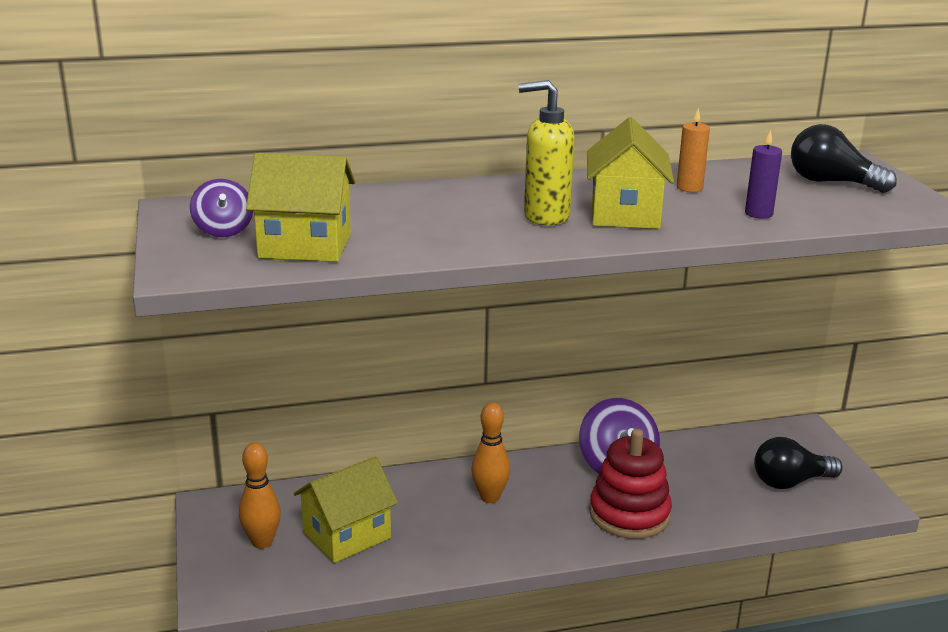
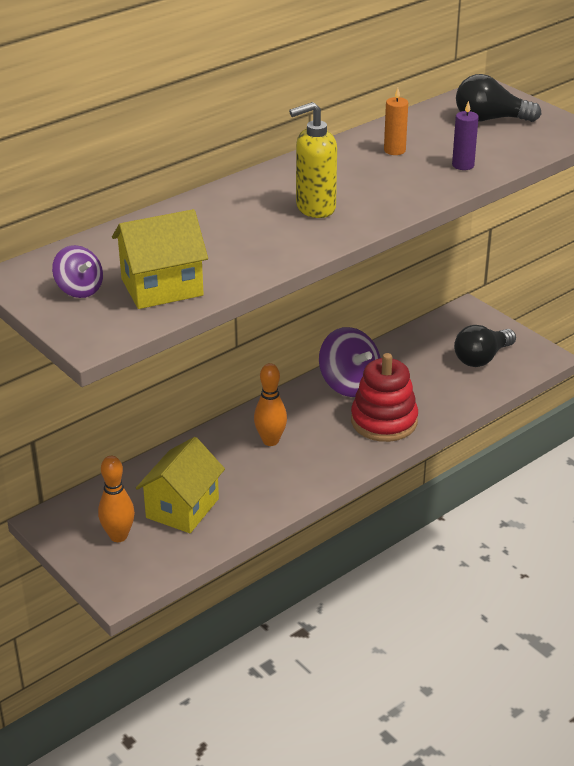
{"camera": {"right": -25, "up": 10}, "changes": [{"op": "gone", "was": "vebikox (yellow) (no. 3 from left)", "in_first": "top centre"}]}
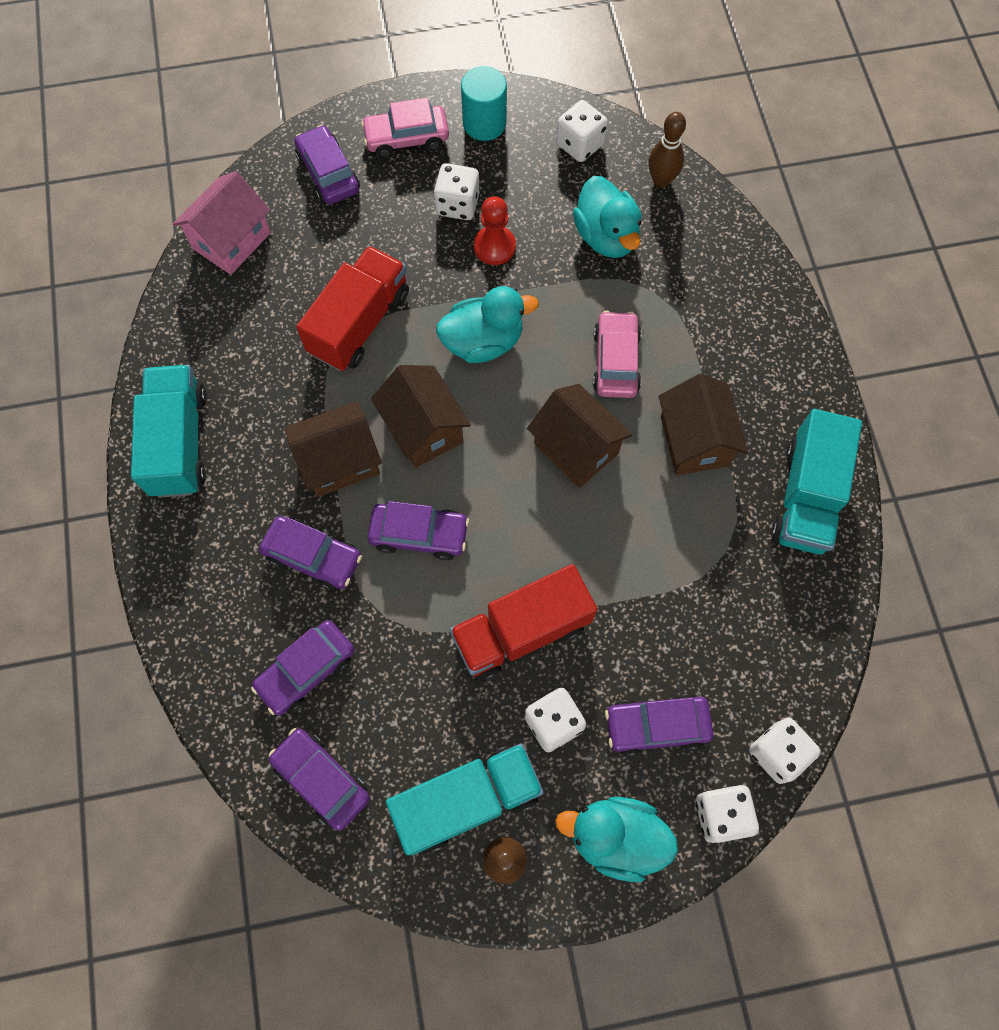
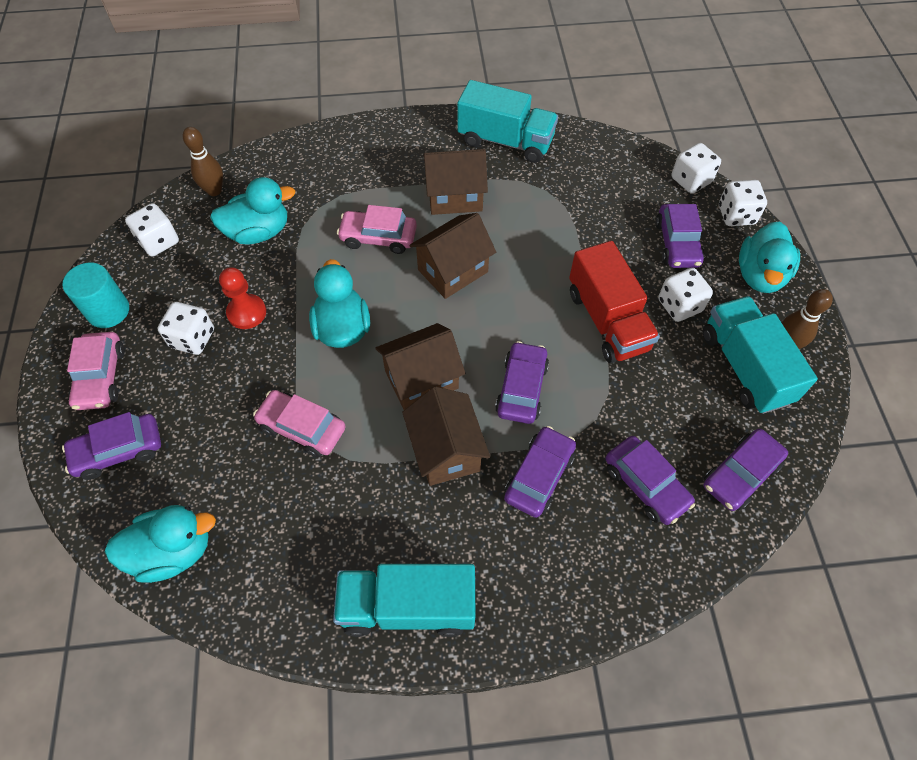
{"camera": {"right": -85, "up": -10}, "changes": [{"op": "swapped", "was": "vebikox (pink)", "now": "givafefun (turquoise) (no. 1 from left)", "in_first": "top left", "in_second": "bottom left"}, {"op": "swapped", "was": "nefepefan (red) (no. 1 from left)", "now": "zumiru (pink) (no. 2 from left)", "in_first": "top centre", "in_second": "middle left"}]}
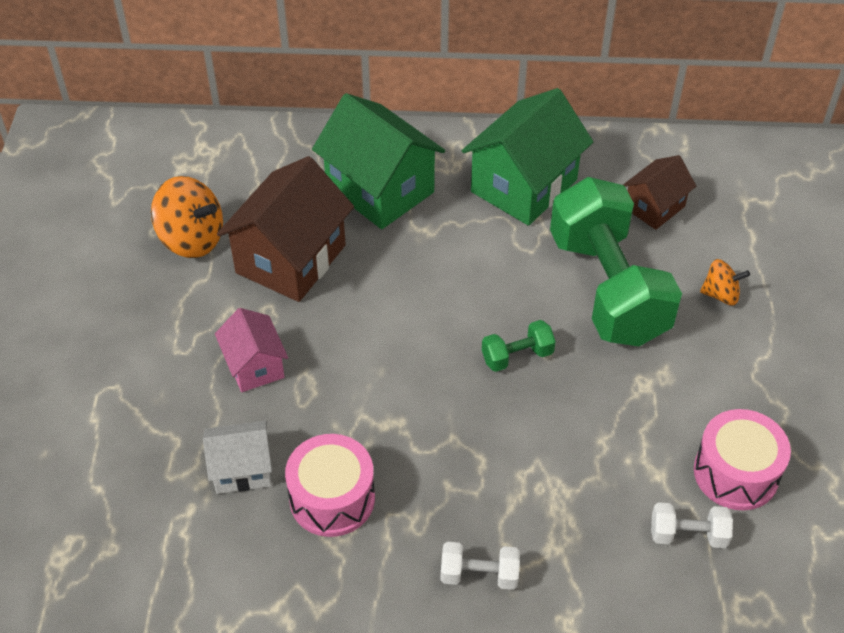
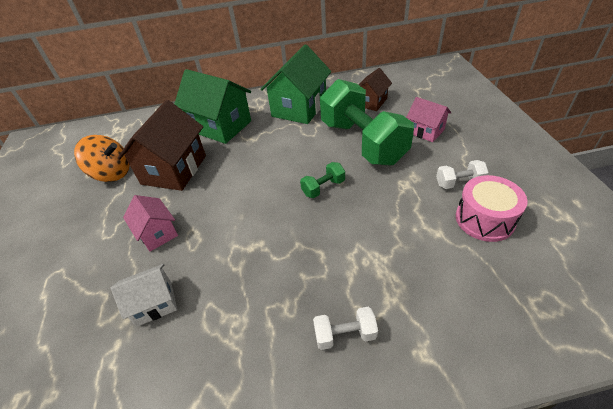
{"camera": {"right": -10, "up": -5}, "changes": [{"op": "swapped", "was": "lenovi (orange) (no. 2 from left)", "now": "vebikox (pink) (no. 2 from left)", "in_first": "middle right", "in_second": "top right"}, {"op": "gone", "was": "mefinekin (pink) (no. 1 from left)", "in_first": "bottom centre"}, {"op": "shifted", "was": "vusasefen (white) (no. 2 from left)", "in_first": "bottom right", "in_second": "middle right"}]}
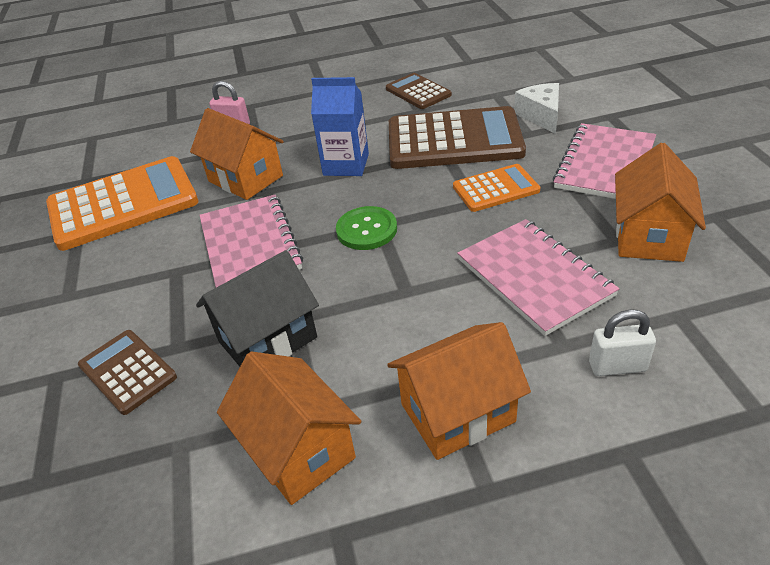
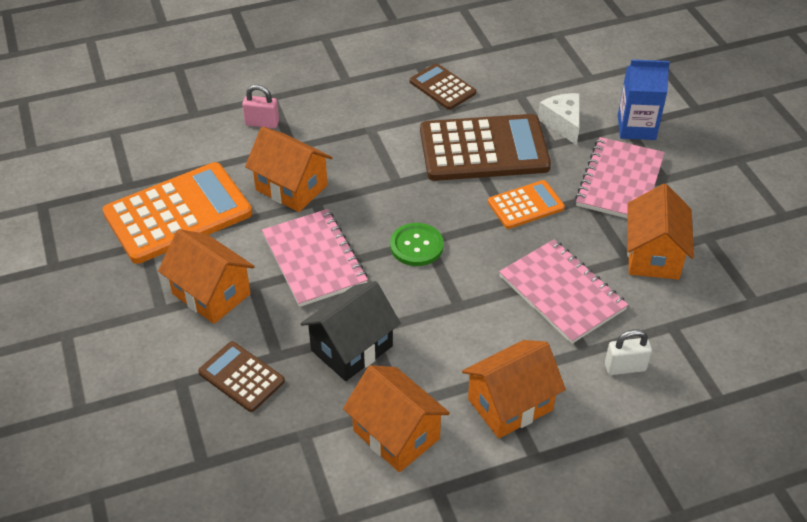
{"camera": {"right": -10, "up": 5}, "changes": [{"op": "shifted", "was": "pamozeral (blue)", "in_first": "top centre", "in_second": "top right"}, {"op": "new", "now": "vebikox (orange) (no. 1 from left)", "in_second": "middle left"}]}
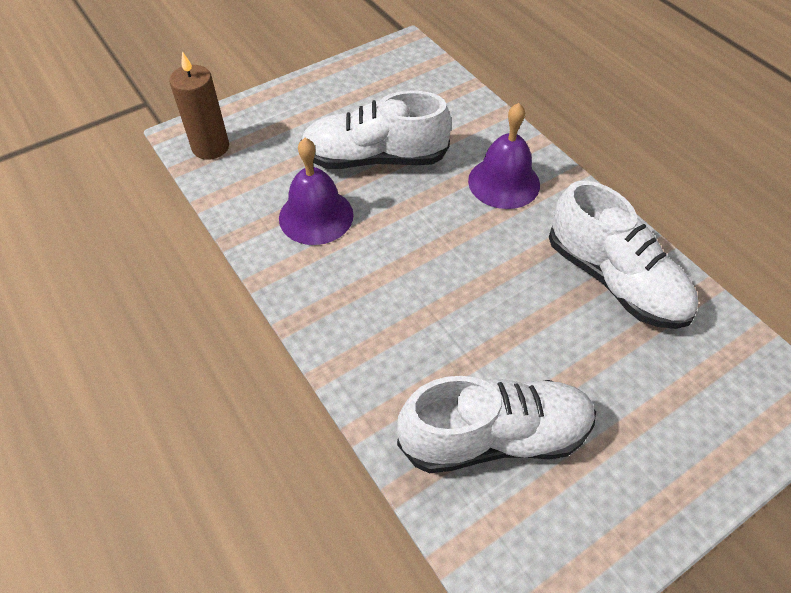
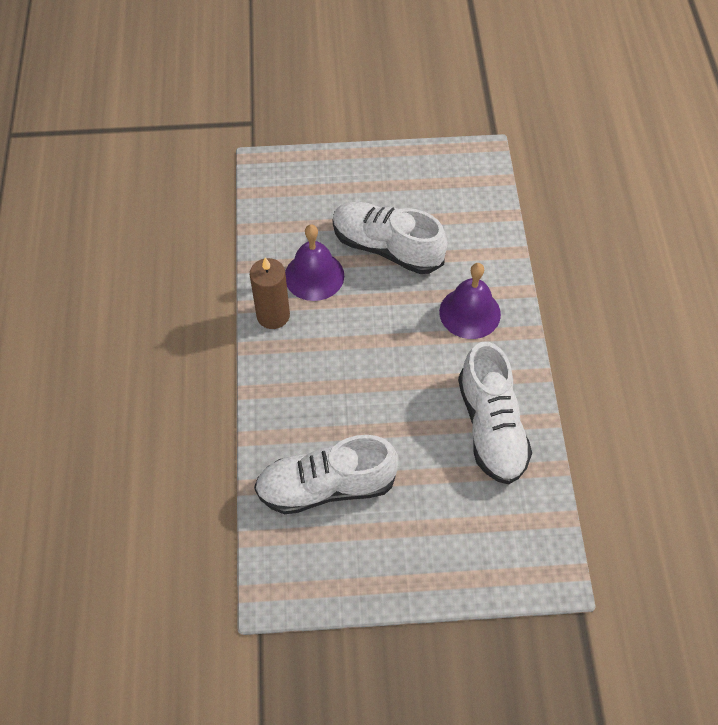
{"camera": {"right": 30, "up": 5}, "changes": [{"op": "shifted", "was": "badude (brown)", "in_first": "top left", "in_second": "centre"}, {"op": "rotated", "was": "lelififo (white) (no. 2 from left in the first image)", "in_first": "bottom centre", "in_second": "centre", "clockwise": 150}]}
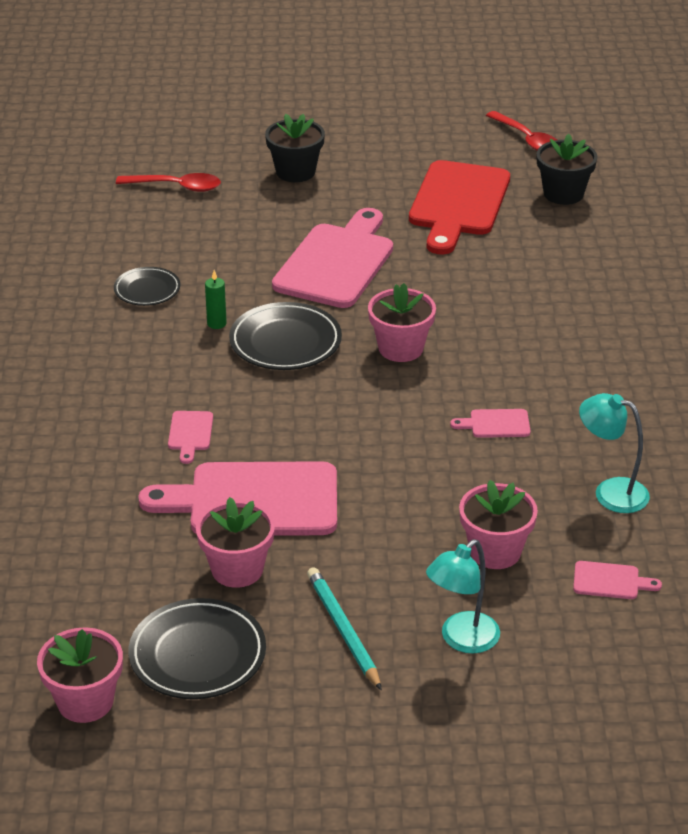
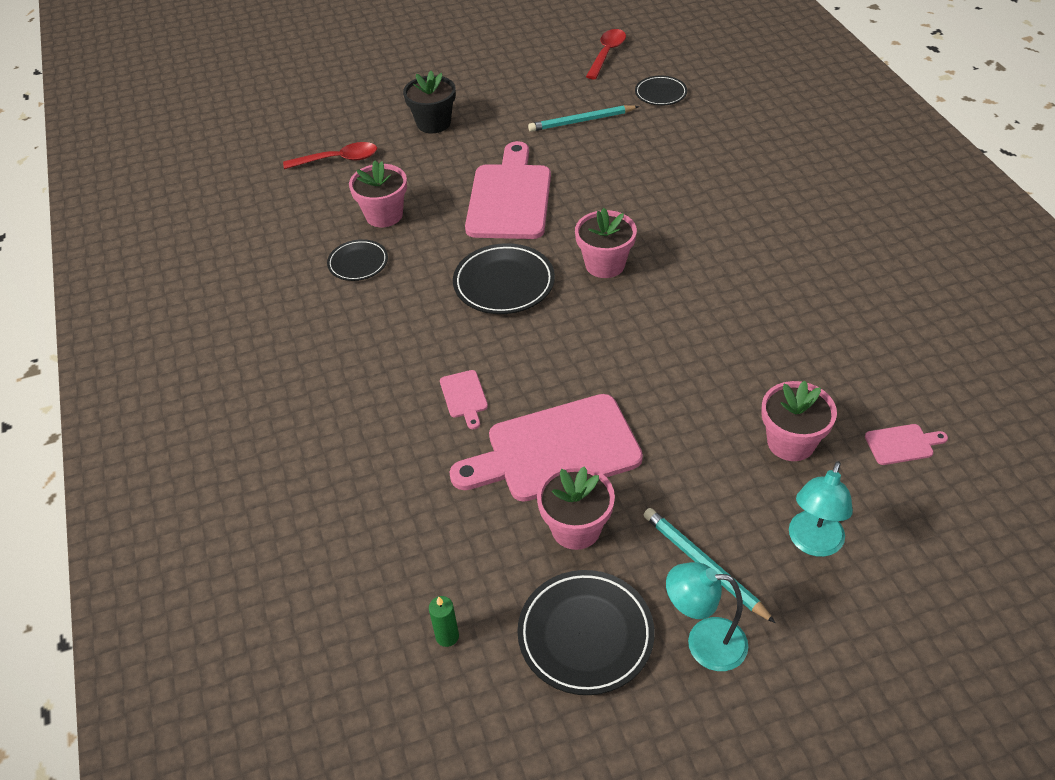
{"camera": {"right": -15, "up": 10}, "changes": [{"op": "rotated", "was": "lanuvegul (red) (no. 2 from left)", "in_first": "top right", "in_second": "top centre", "clockwise": -105}, {"op": "swapped", "was": "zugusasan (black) (no. 2 from left)", "now": "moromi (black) (no. 4 from left)", "in_first": "top right", "in_second": "top centre"}, {"op": "swapped", "was": "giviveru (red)", "now": "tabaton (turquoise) (no. 1 from left)", "in_first": "top right", "in_second": "top centre"}, {"op": "shifted", "was": "badude (green)", "in_first": "middle left", "in_second": "bottom centre"}, {"op": "shifted", "was": "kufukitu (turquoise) (no. 2 from left in the first image)", "now": "kufukitu (turquoise) (no. 1 from left)", "in_first": "middle right", "in_second": "bottom right"}, {"op": "gone", "was": "giviveru (pink) (no. 4 from left)", "in_first": "middle right"}, {"op": "shifted", "was": "zugusasan (pink) (no. 1 from left)", "in_first": "bottom left", "in_second": "top centre"}]}
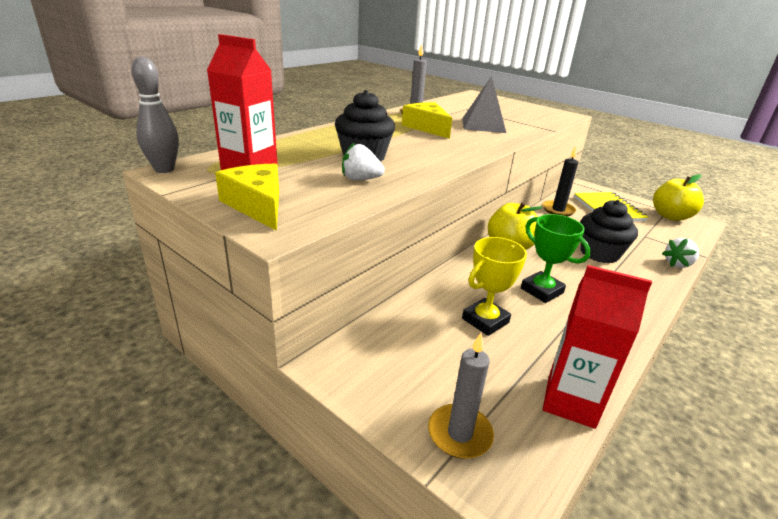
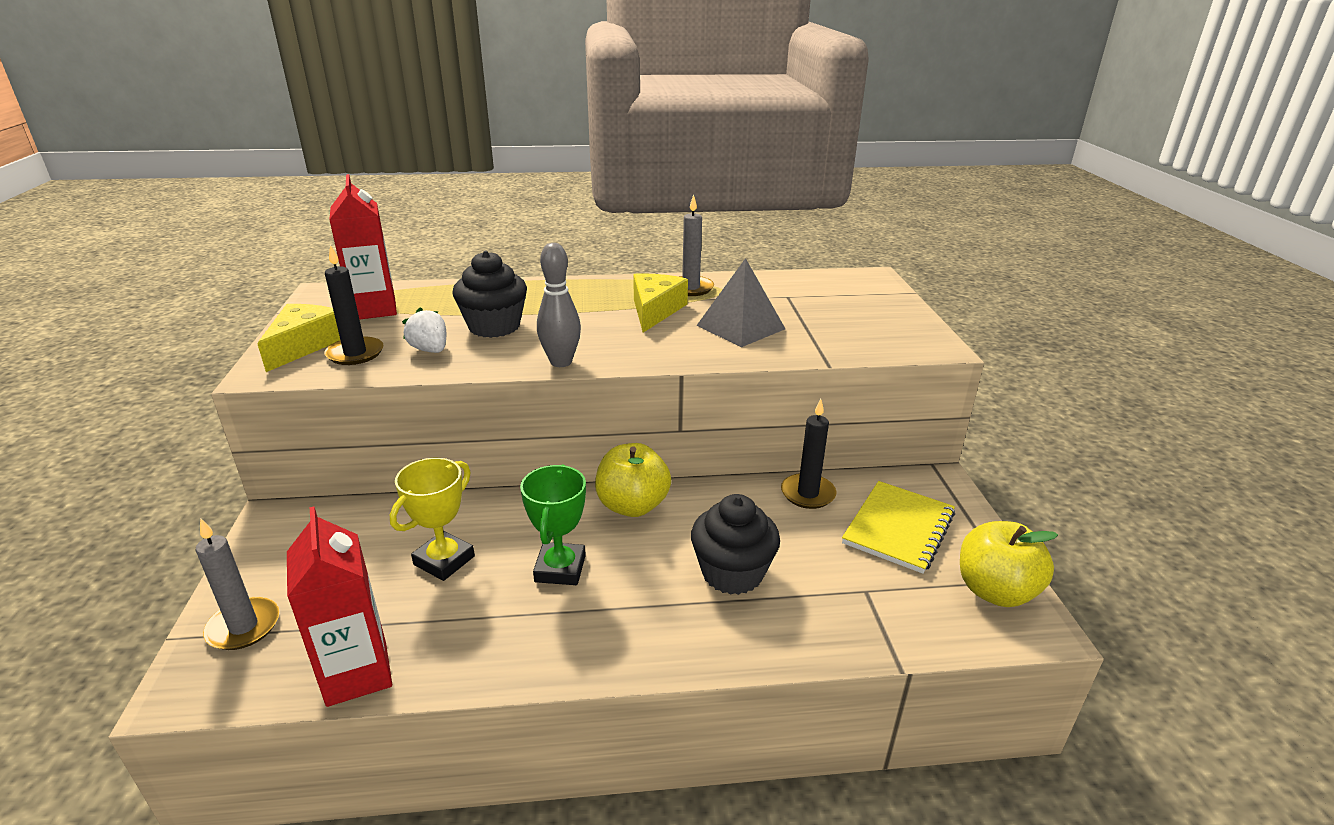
{"camera": {"right": 45, "up": 0}, "changes": [{"op": "shifted", "was": "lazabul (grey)", "in_first": "top left", "in_second": "centre"}, {"op": "rotated", "was": "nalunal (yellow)", "in_first": "centre", "in_second": "middle left", "clockwise": -60}, {"op": "gone", "was": "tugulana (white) (no. 2 from left)", "in_first": "middle right"}, {"op": "new", "now": "badude (black) (no. 1 from left)", "in_second": "middle left"}]}
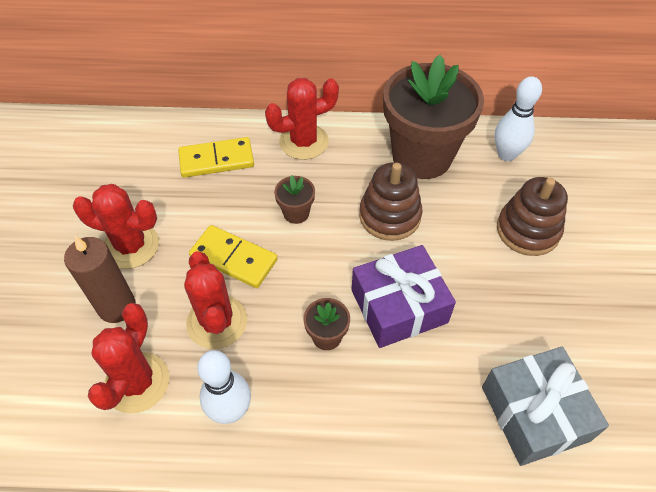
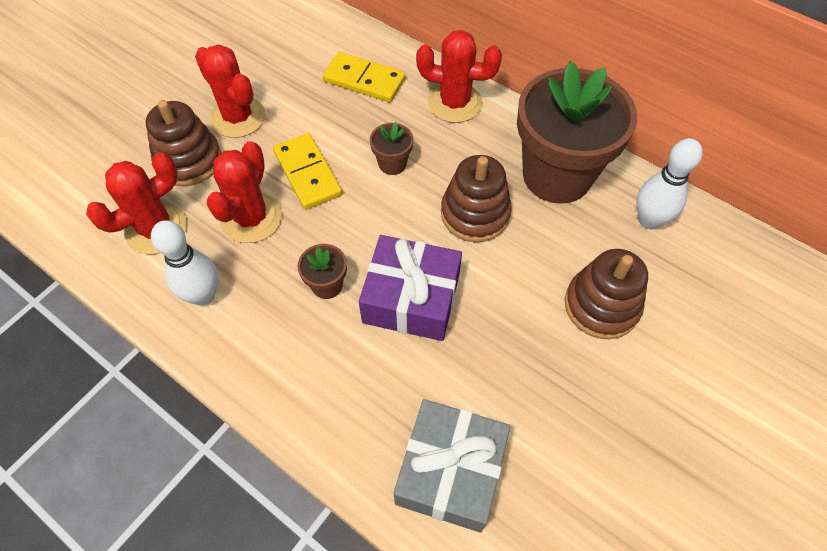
{"camera": {"right": 35, "up": 5}, "changes": [{"op": "swapped", "was": "badude (brown)", "now": "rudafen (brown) (no. 1 from left)", "in_first": "middle left", "in_second": "top left"}]}
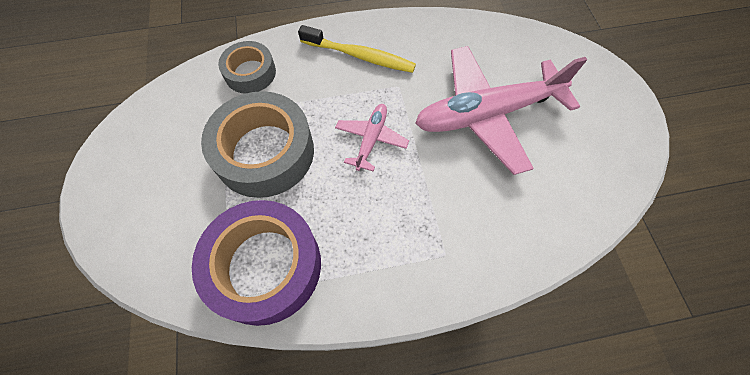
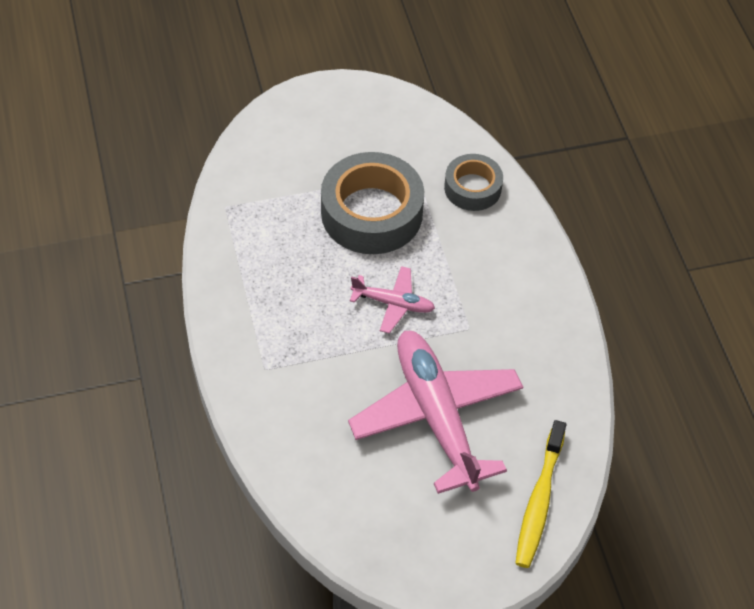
{"camera": {"right": 85, "up": -10}, "changes": [{"op": "shifted", "was": "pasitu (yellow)", "in_first": "top centre", "in_second": "bottom right"}, {"op": "gone", "was": "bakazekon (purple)", "in_first": "bottom centre"}]}
